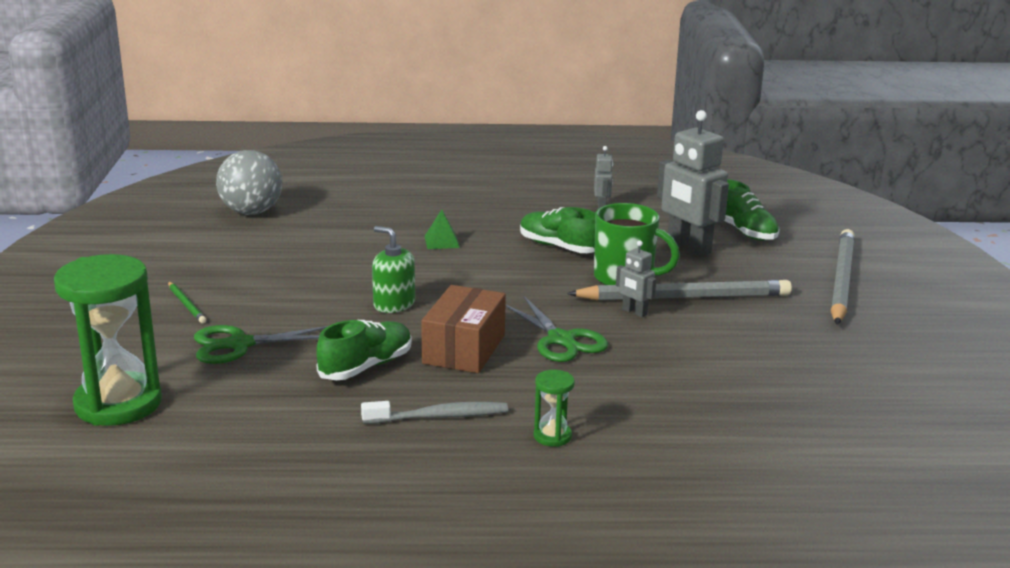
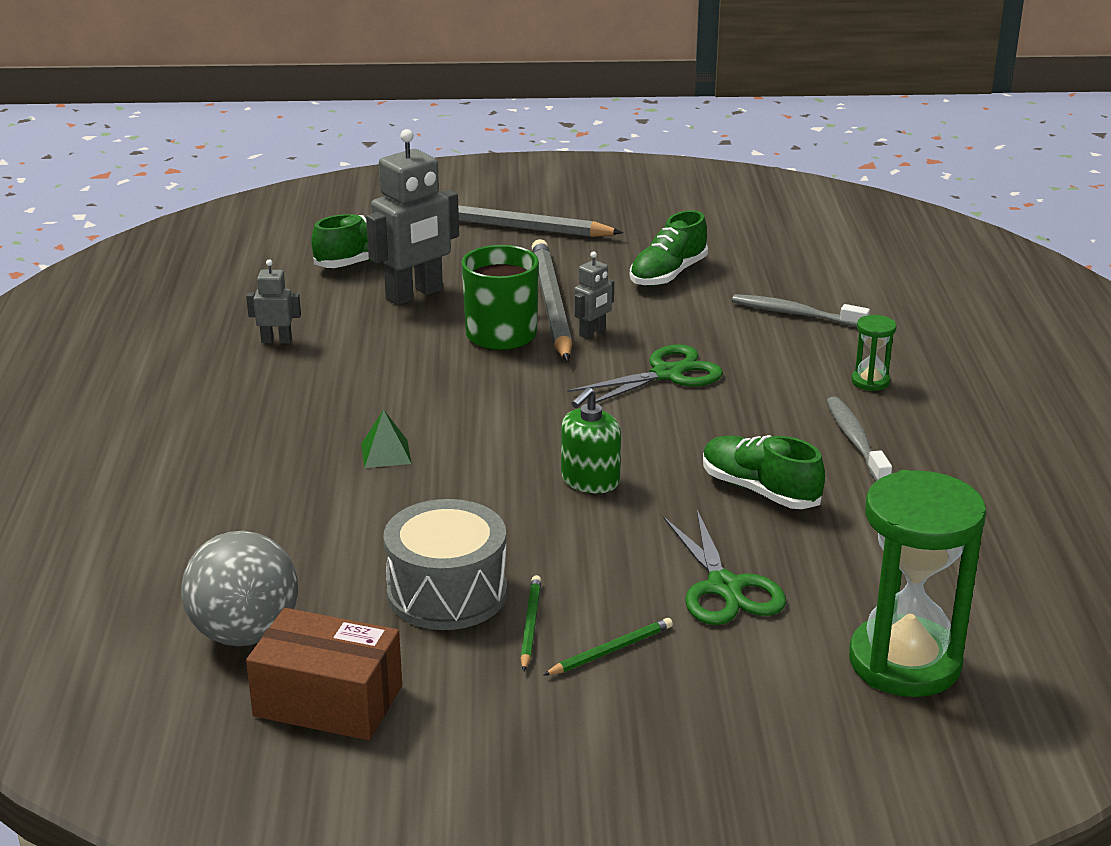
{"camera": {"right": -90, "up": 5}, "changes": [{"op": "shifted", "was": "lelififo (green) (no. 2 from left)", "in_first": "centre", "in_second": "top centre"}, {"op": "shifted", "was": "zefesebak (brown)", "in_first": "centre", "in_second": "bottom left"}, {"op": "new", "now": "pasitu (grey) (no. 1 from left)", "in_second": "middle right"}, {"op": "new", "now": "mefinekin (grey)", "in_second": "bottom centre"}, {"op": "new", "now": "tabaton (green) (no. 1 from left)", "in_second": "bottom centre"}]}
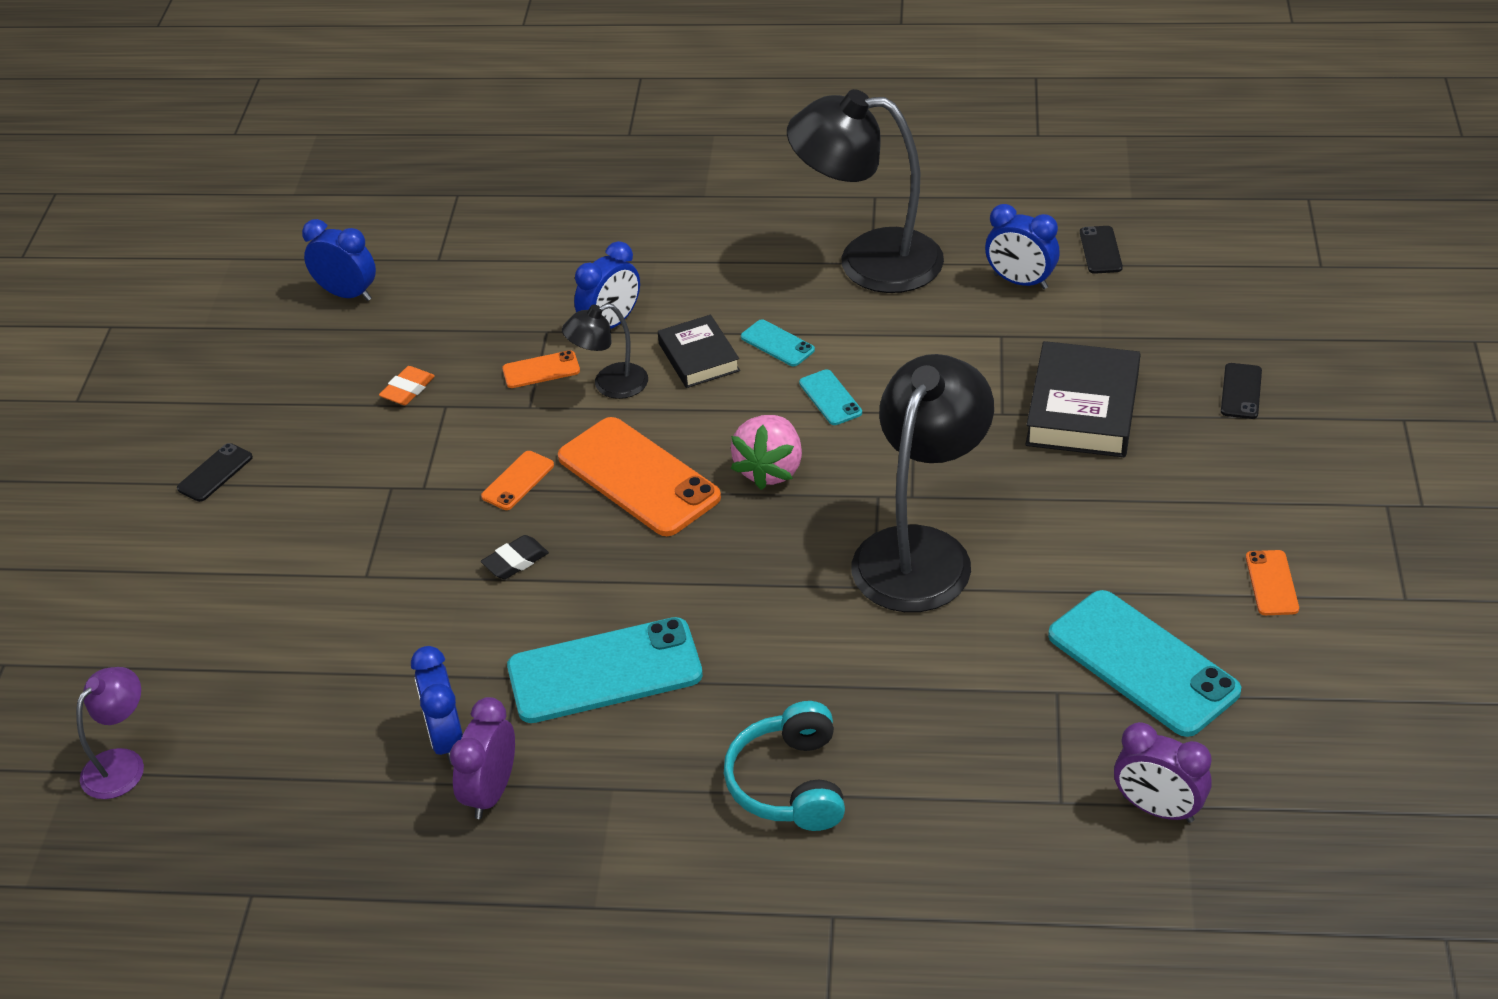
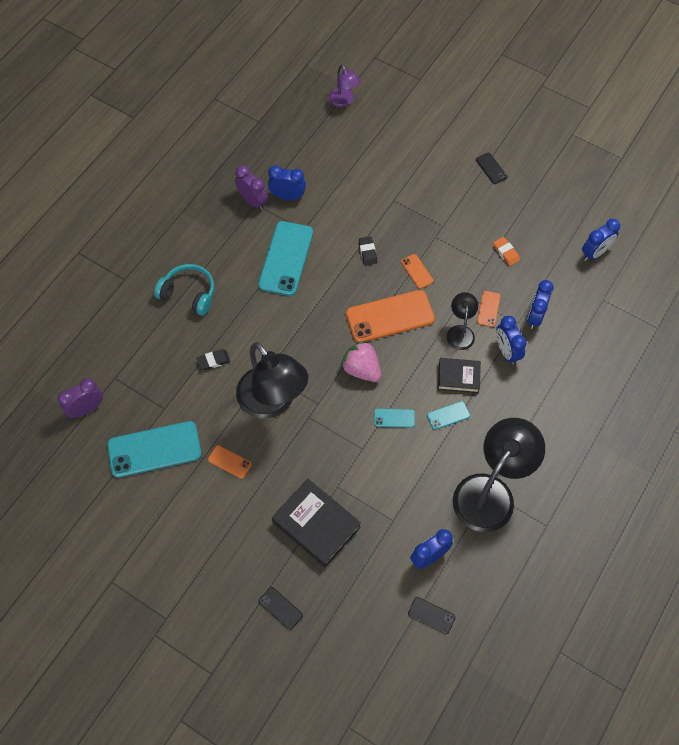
{"camera": {"right": 115, "up": 20}, "changes": [{"op": "shifted", "was": "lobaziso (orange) (no. 4 from left in the first image)", "now": "lobaziso (orange) (no. 1 from left)", "in_first": "middle right", "in_second": "centre"}, {"op": "new", "now": "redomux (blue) (no. 4 from left)", "in_second": "middle right"}, {"op": "new", "now": "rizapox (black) (no. 1 from left)", "in_second": "middle left"}]}
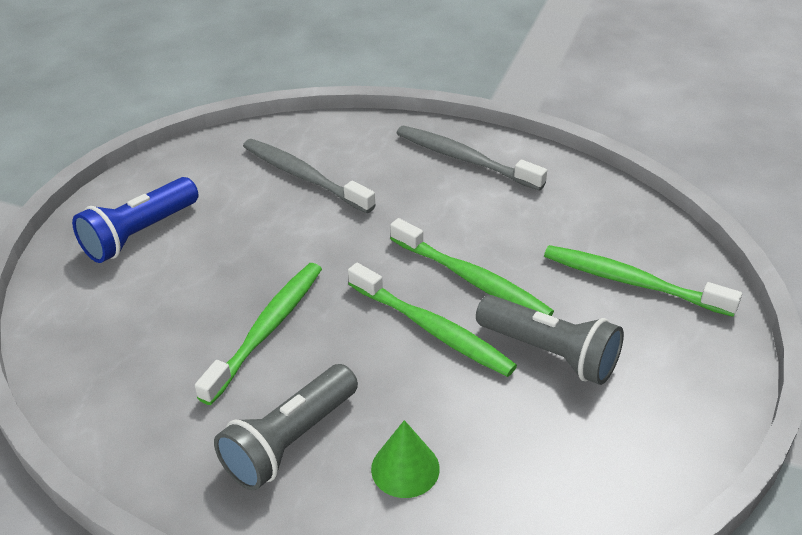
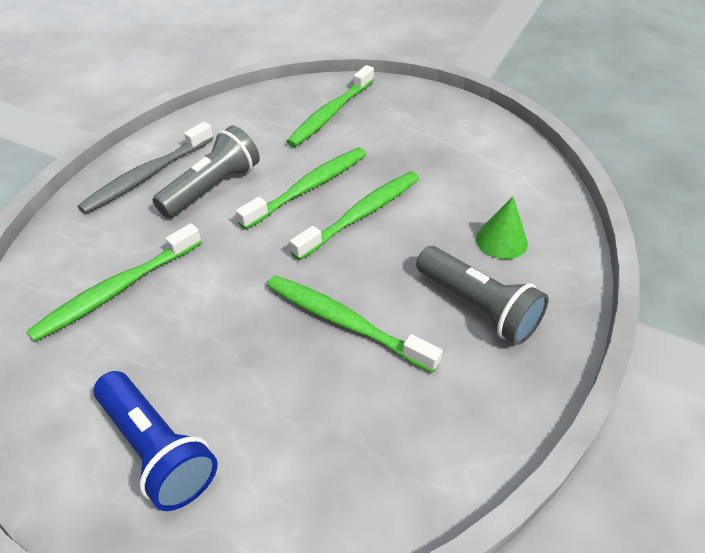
{"camera": {"right": -85, "up": 5}, "changes": [{"op": "repainted", "was": "pasitu (grey) (no. 1 from left)", "now": "pasitu (green) (no. 1 from left)", "in_first": "top centre", "in_second": "middle left"}, {"op": "shifted", "was": "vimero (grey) (no. 2 from left in the first image)", "now": "vimero (grey) (no. 1 from left)", "in_first": "middle right", "in_second": "top left"}]}
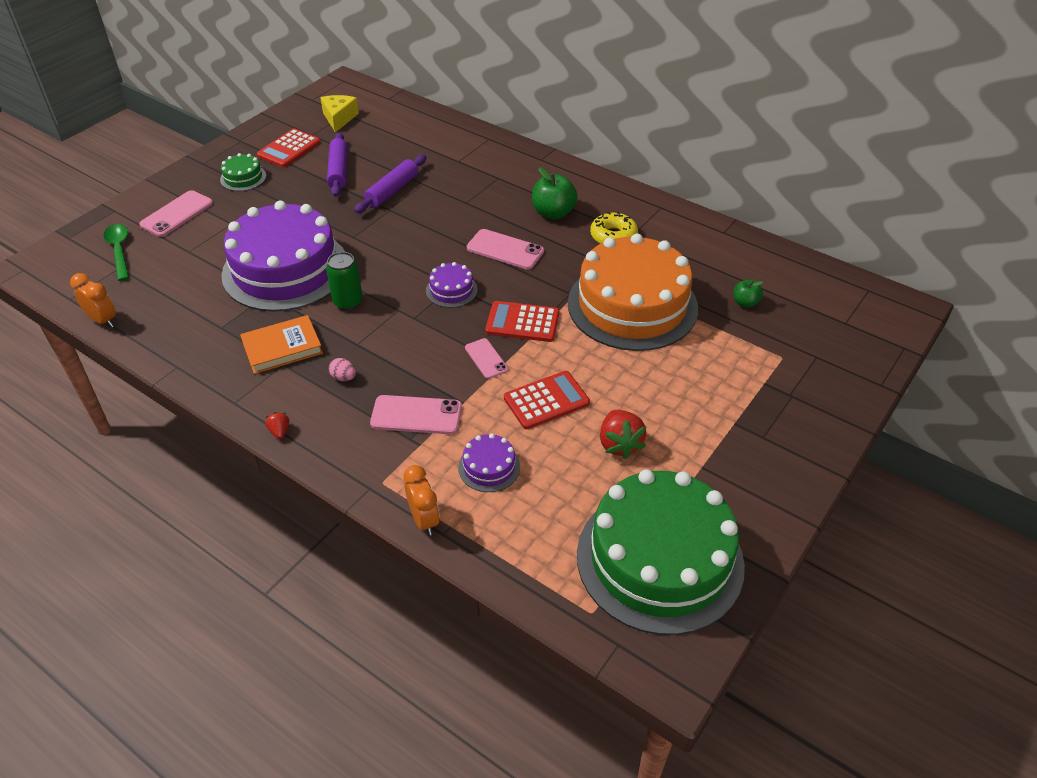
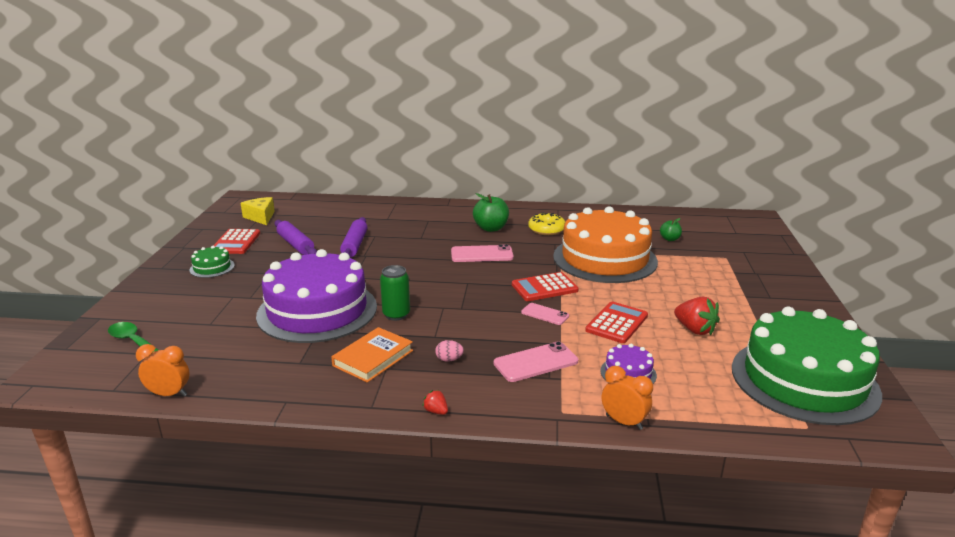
{"camera": {"right": -30, "up": -20}, "changes": [{"op": "gone", "was": "lobaziso (pink) (no. 1 from left)", "in_first": "top left"}, {"op": "gone", "was": "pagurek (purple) (no. 2 from left)", "in_first": "centre"}]}
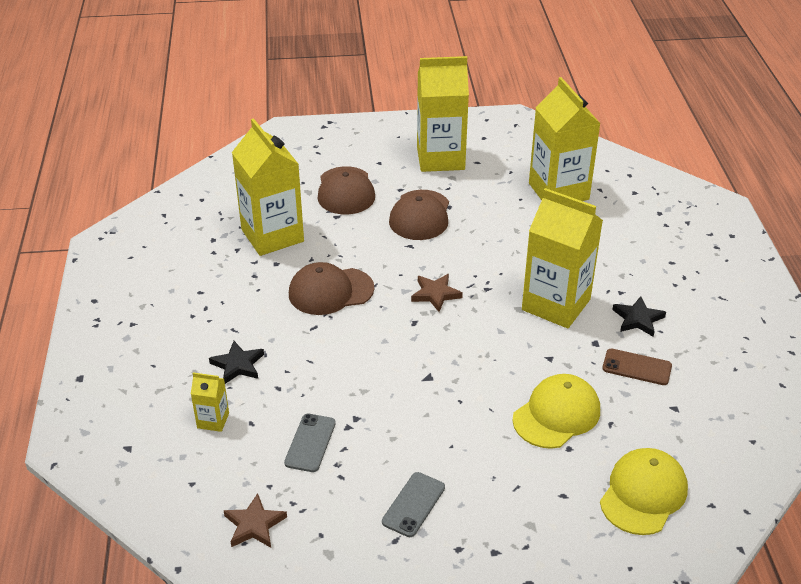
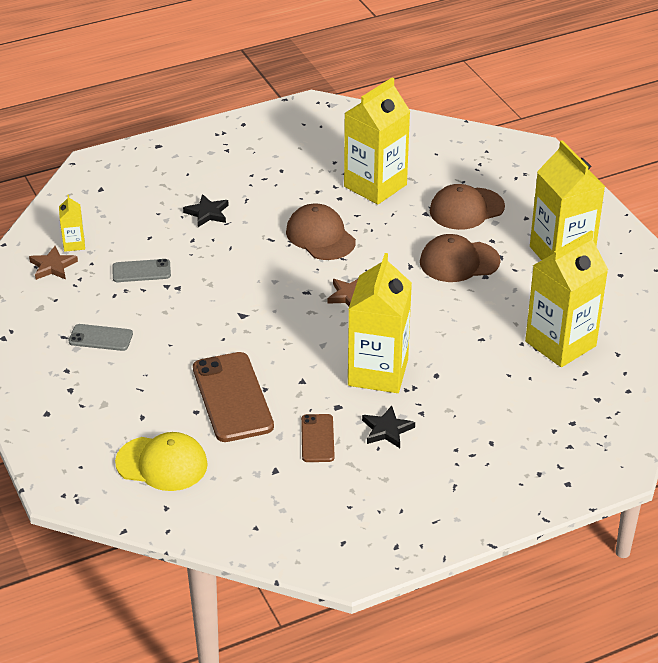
{"camera": {"right": 70, "up": 0}, "changes": [{"op": "shifted", "was": "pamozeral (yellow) (no. 1 from left)", "in_first": "bottom left", "in_second": "middle left"}, {"op": "swapped", "was": "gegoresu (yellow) (no. 1 from left)", "now": "lobaziso (brown) (no. 1 from left)", "in_first": "bottom right", "in_second": "centre"}]}
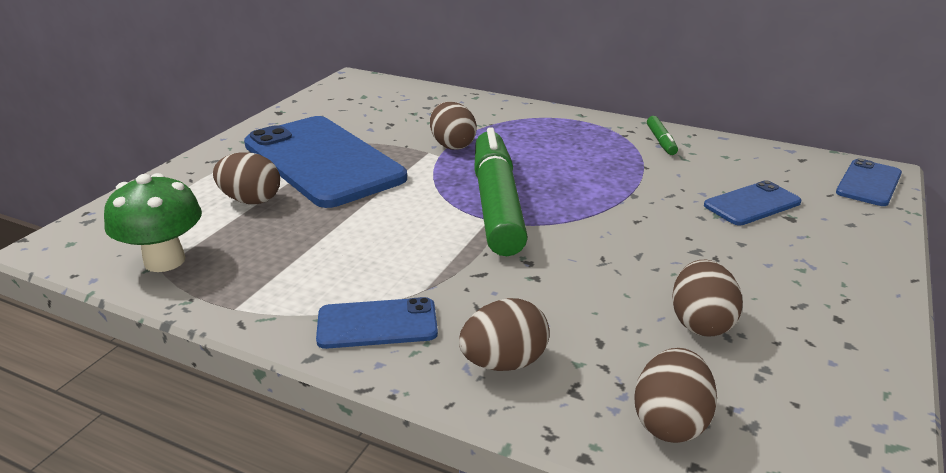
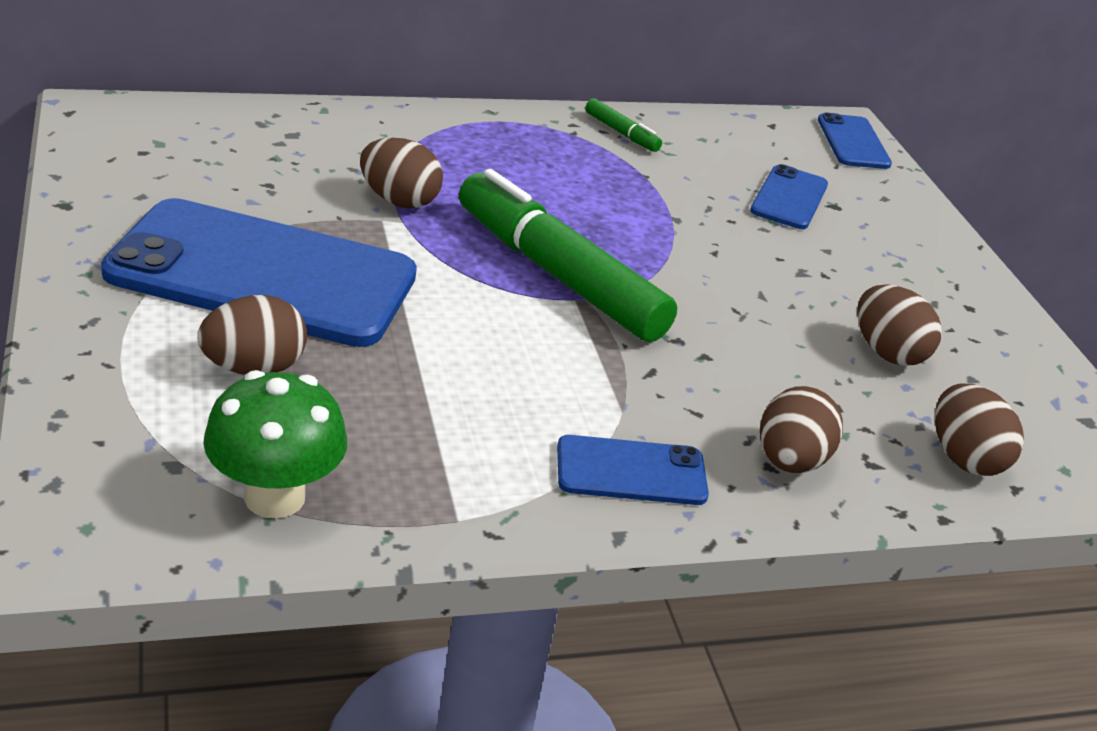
{"camera": {"right": -45, "up": 5}, "changes": [{"op": "rotated", "was": "lobaziso (blue) (no. 2 from left)", "in_first": "bottom centre", "in_second": "centre", "clockwise": 45}]}
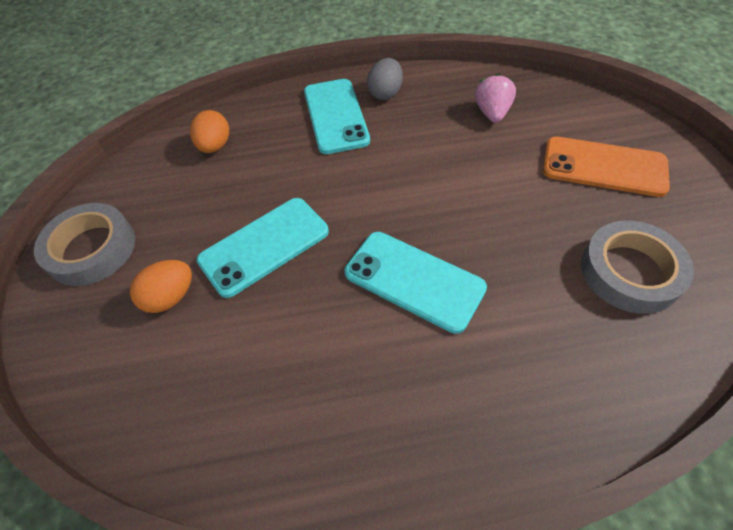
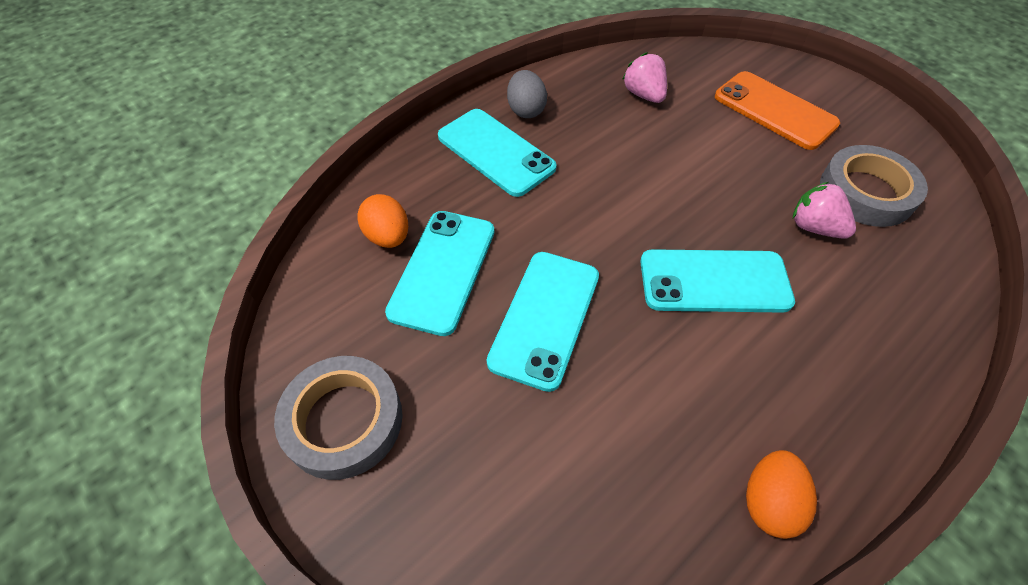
{"camera": {"right": -35, "up": 0}, "changes": [{"op": "rotated", "was": "lobaziso (orange)", "in_first": "top right", "in_second": "top right", "clockwise": 60}, {"op": "shifted", "was": "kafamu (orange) (no. 1 from left in the first image)", "now": "kafamu (orange) (no. 2 from left)", "in_first": "middle left", "in_second": "bottom right"}, {"op": "new", "now": "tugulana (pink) (no. 2 from left)", "in_second": "middle right"}, {"op": "new", "now": "lobaziso (turquoise) (no. 1 from left)", "in_second": "centre"}]}
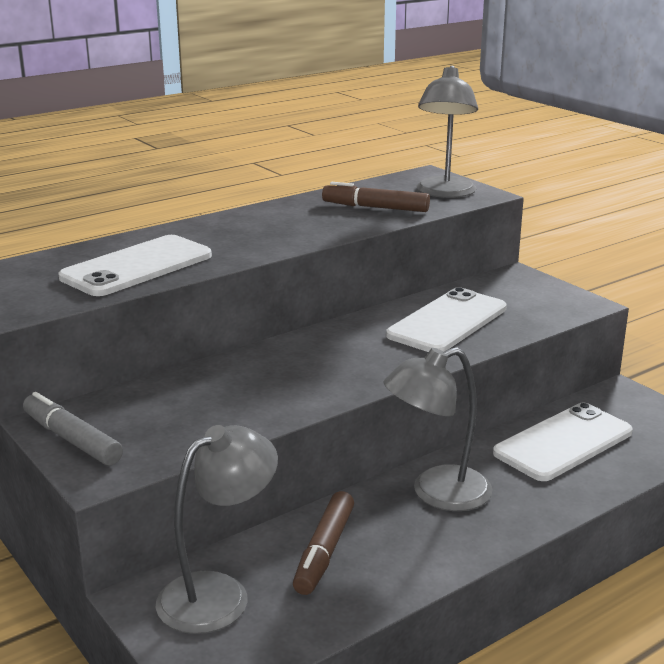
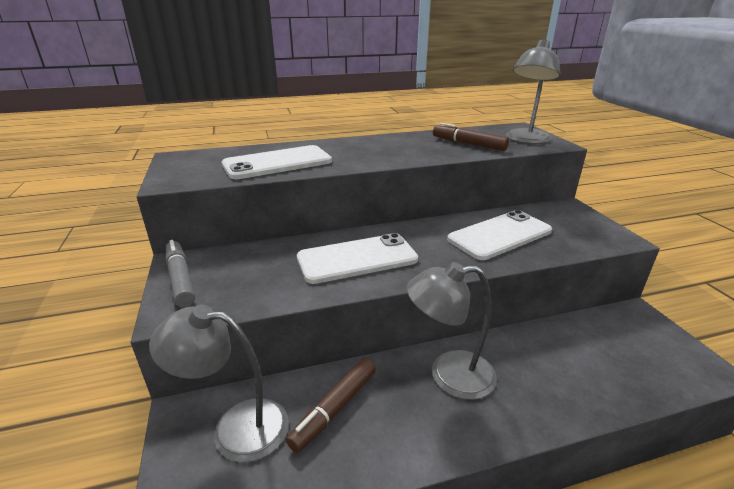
{"camera": {"right": 20, "up": 5}, "changes": [{"op": "shifted", "was": "lobaziso (white) (no. 3 from left in the first image)", "now": "lobaziso (white) (no. 2 from left)", "in_first": "middle right", "in_second": "centre"}, {"op": "rotated", "was": "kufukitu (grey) (no. 1 from left)", "in_first": "bottom left", "in_second": "bottom left", "clockwise": -150}]}
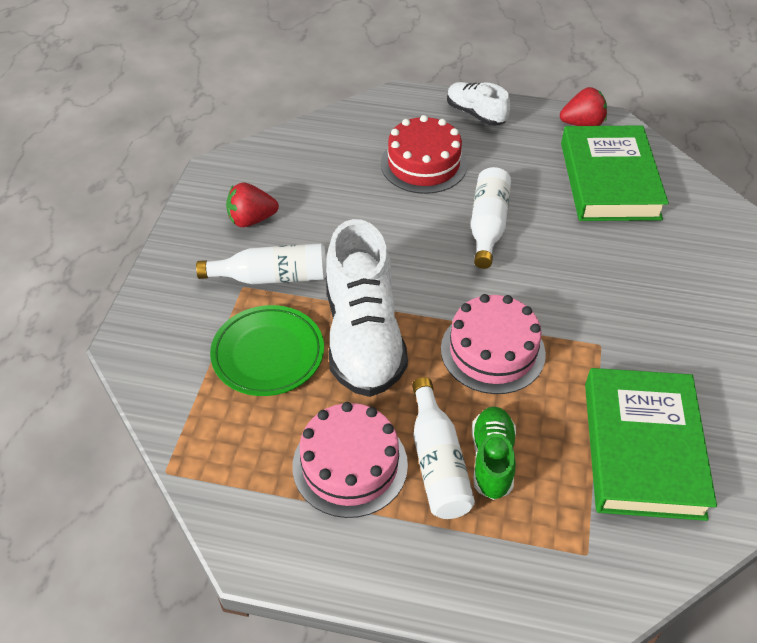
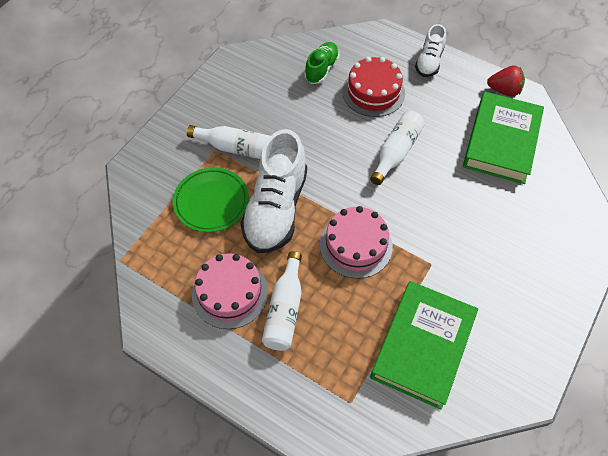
{"camera": {"right": 20, "up": 10}, "changes": [{"op": "rotated", "was": "lelififo (white) (no. 2 from left)", "in_first": "top centre", "in_second": "top right", "clockwise": -135}, {"op": "gone", "was": "tugulana (red) (no. 1 from left)", "in_first": "top left"}, {"op": "shifted", "was": "lelififo (green)", "in_first": "bottom centre", "in_second": "top centre"}]}
